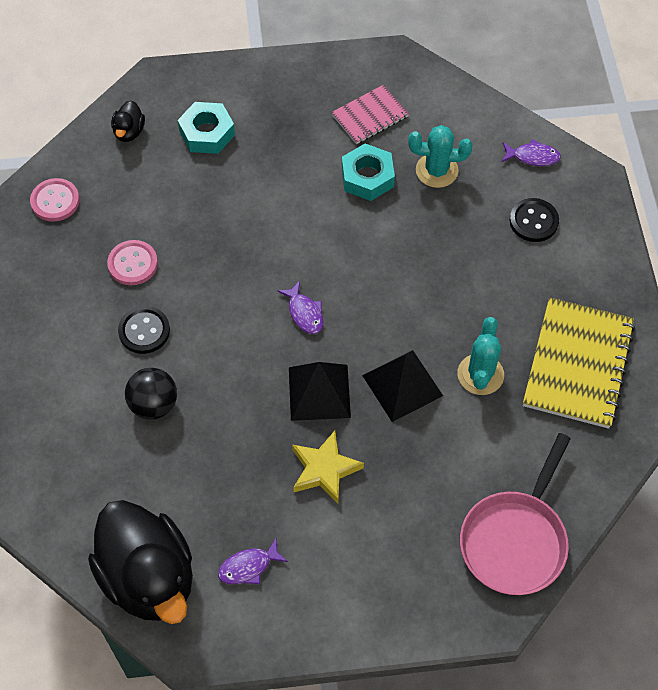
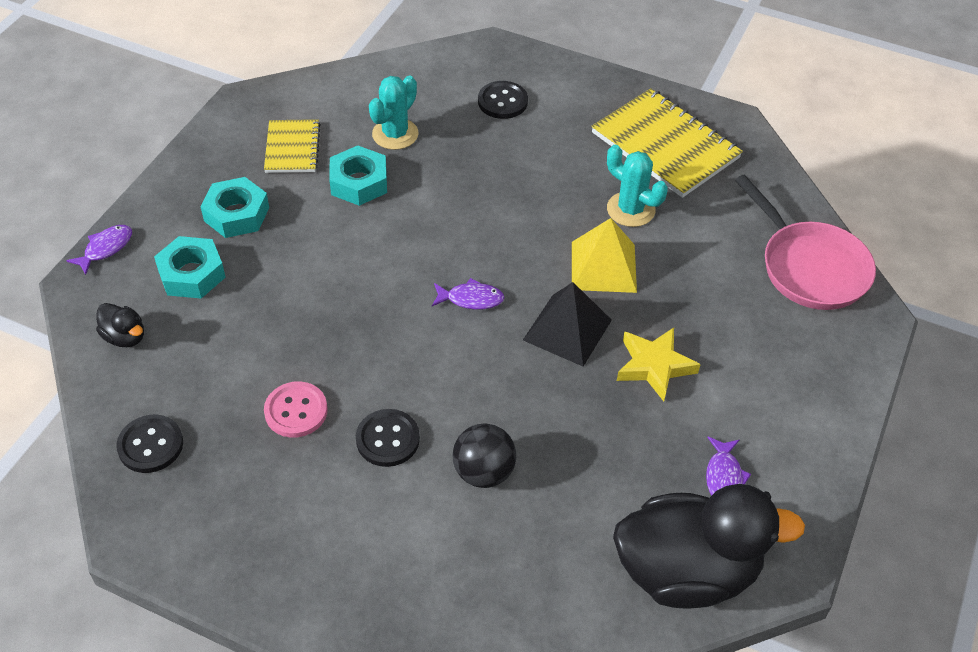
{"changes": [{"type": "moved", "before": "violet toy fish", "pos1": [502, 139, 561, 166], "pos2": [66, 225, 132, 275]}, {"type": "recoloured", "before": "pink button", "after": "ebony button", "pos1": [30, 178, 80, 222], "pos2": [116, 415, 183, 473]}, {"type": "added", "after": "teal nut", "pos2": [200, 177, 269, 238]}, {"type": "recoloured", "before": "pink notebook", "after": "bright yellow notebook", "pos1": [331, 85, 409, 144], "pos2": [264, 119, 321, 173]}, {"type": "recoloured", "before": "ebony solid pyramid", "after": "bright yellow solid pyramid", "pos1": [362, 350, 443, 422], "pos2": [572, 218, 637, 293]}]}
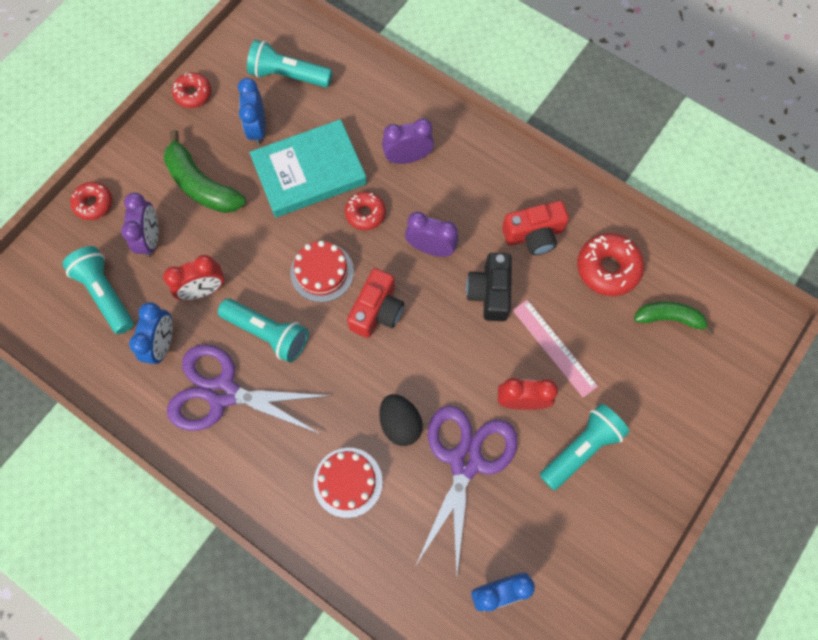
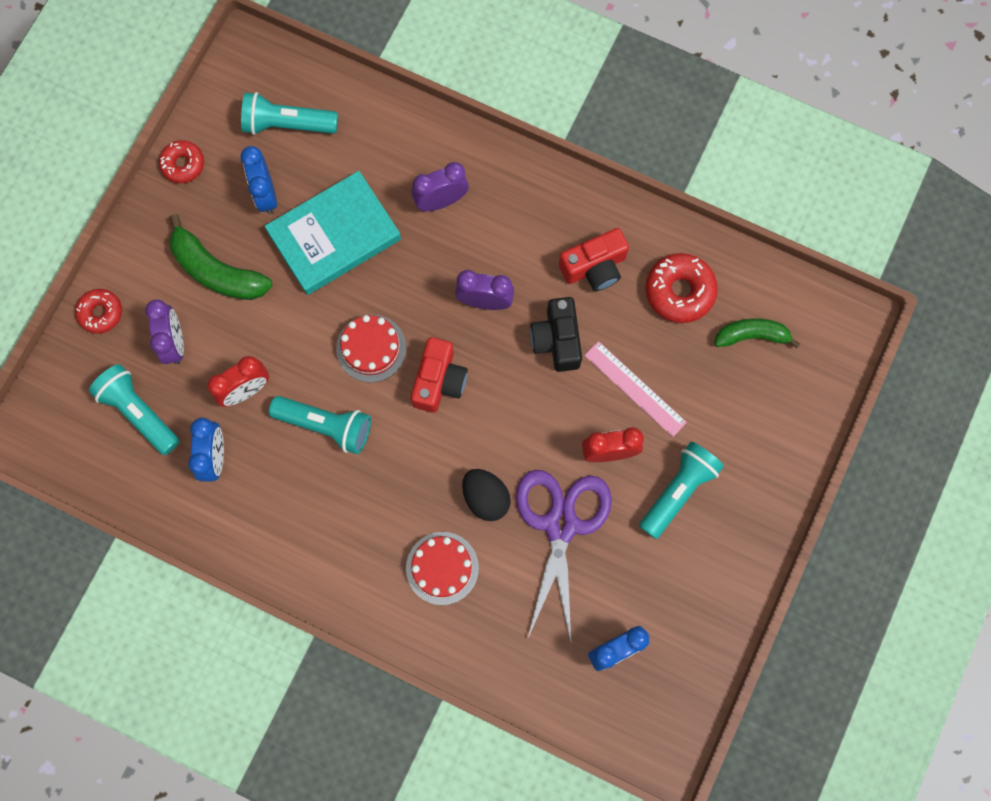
{"changes": [{"type": "removed", "before": "violet scissors", "pos1": [167, 344, 330, 434]}, {"type": "removed", "before": "scarlet doughnut", "pos1": [345, 192, 386, 230]}]}
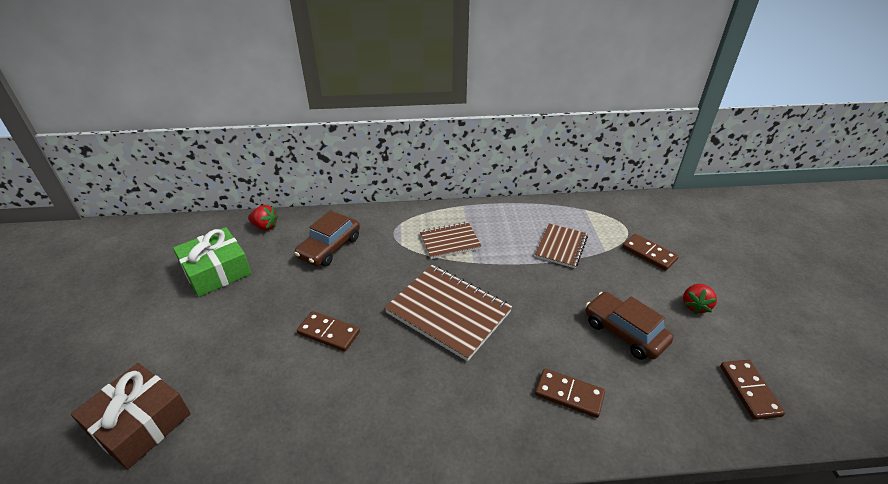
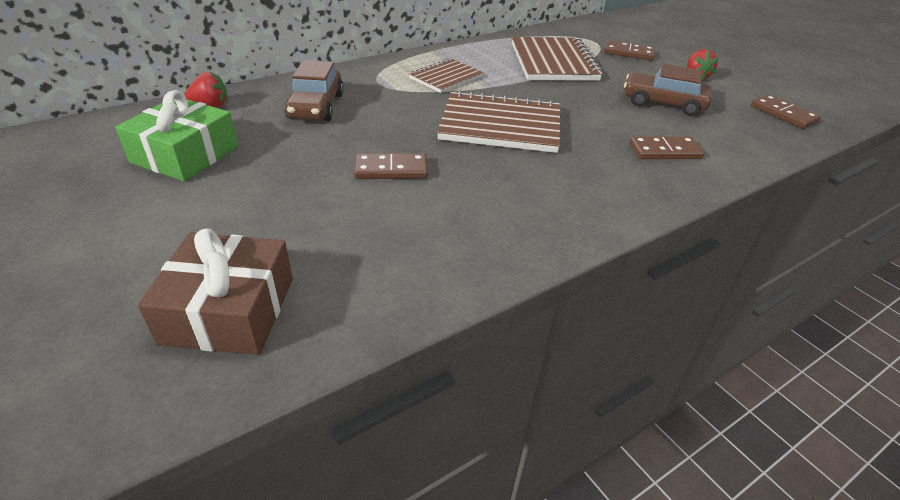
{"changes": [{"type": "resized", "before": "dark brown notebook", "pos1": [535, 224, 588, 268], "pos2": [512, 37, 603, 81], "scale": 1.67}]}
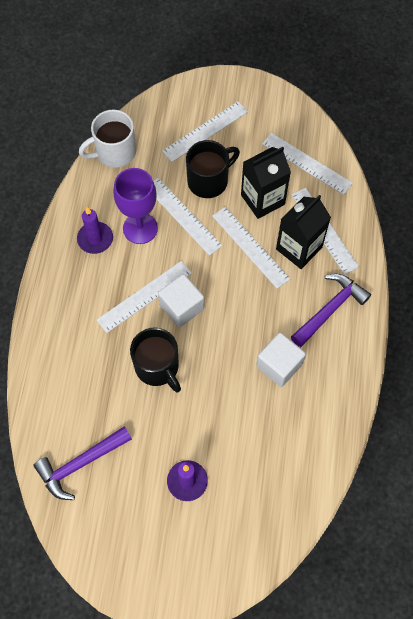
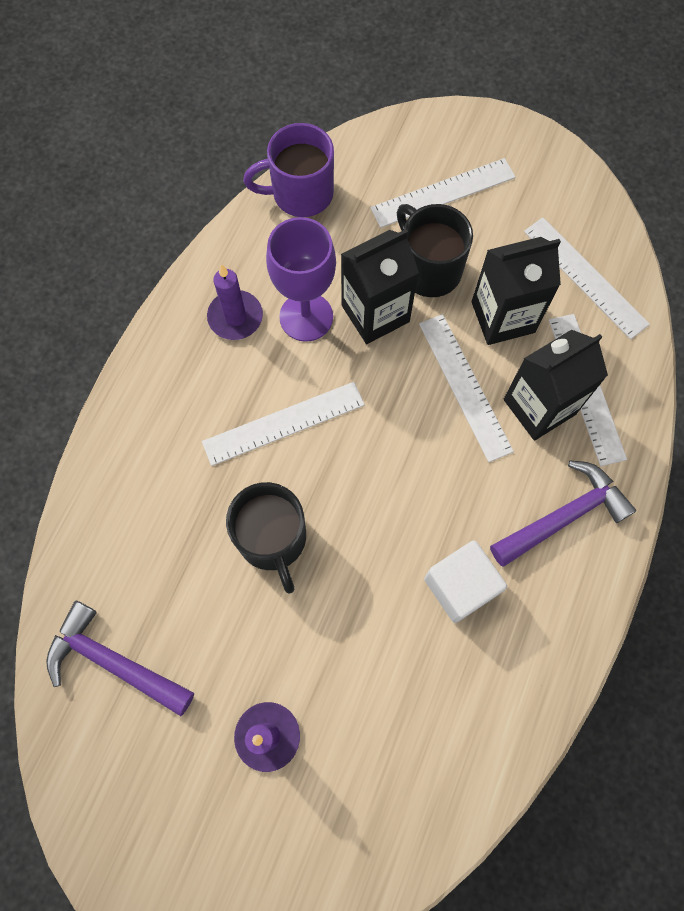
{"changes": [{"type": "turned", "before": "violet hammer", "pos1": [33, 426, 132, 500], "pos2": [46, 600, 194, 716], "turn": 45}, {"type": "recoloured", "before": "snow-white mug", "after": "violet mug", "pos1": [79, 110, 136, 168], "pos2": [243, 123, 334, 217]}, {"type": "replaced", "before": "snow-white ruler", "after": "ebony juice carton", "pos1": [153, 178, 223, 256], "pos2": [341, 229, 419, 344]}, {"type": "turned", "before": "ebony mug", "pos1": [186, 140, 240, 198], "pos2": [397, 204, 473, 297], "turn": -105}, {"type": "removed", "before": "snow-white solid cube", "pos1": [158, 274, 204, 328]}]}
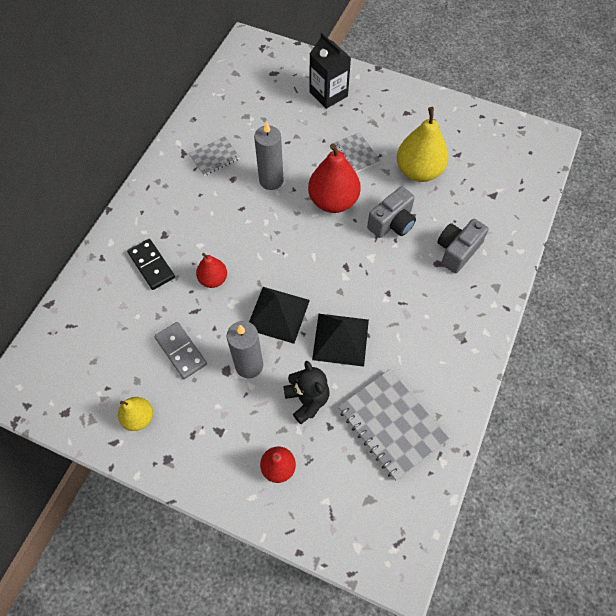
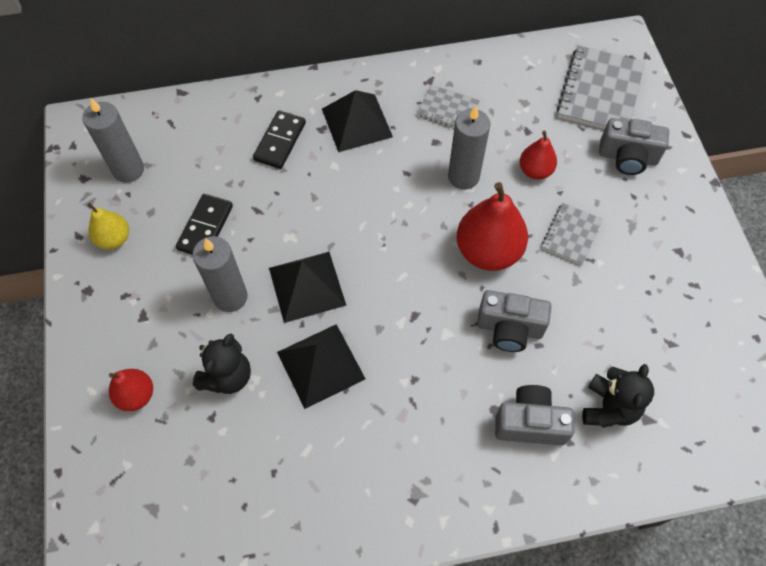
{"changes": [{"type": "added", "after": "grey candle", "pos2": [82, 98, 144, 183]}, {"type": "recoloured", "before": "grey domino", "after": "ebony domino", "pos1": [155, 322, 207, 379], "pos2": [176, 194, 233, 255]}, {"type": "added", "after": "ebony solid pyramid", "pos2": [322, 90, 393, 152]}, {"type": "moved", "before": "scarlet pear", "pos1": [196, 253, 227, 288], "pos2": [520, 131, 557, 180]}, {"type": "moved", "before": "grey notebook", "pos1": [338, 369, 449, 481], "pos2": [557, 45, 645, 129]}, {"type": "added", "after": "ebony stuffed bear", "pos2": [582, 364, 654, 428]}, {"type": "replaced", "before": "ebony juice carton", "after": "grey camera", "pos1": [309, 33, 351, 109], "pos2": [599, 118, 669, 175]}, {"type": "removed", "before": "bright yellow pear", "pos1": [397, 107, 448, 182]}]}
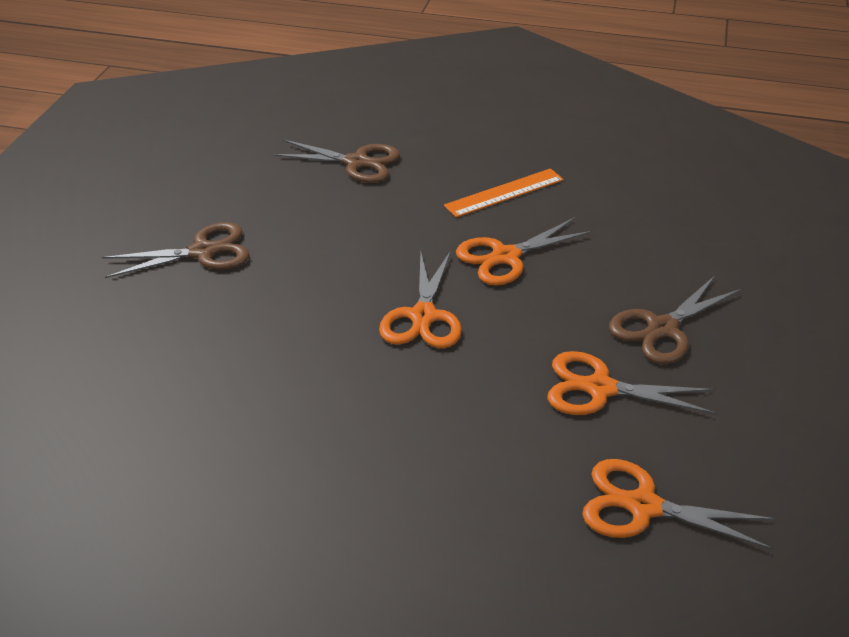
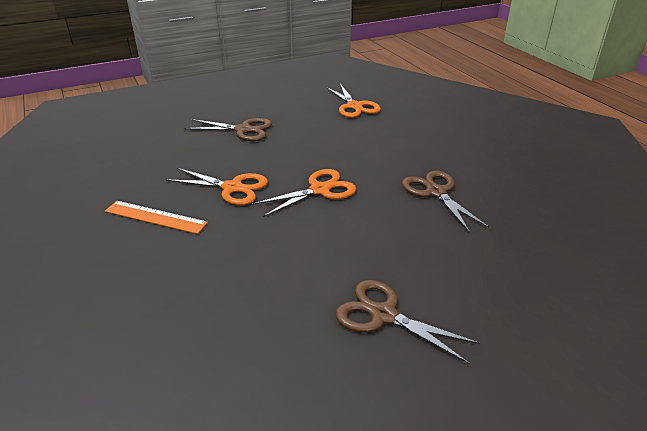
{"changes": [{"type": "moved", "before": "dark brown scissors", "pos1": [272, 139, 400, 183], "pos2": [402, 171, 490, 233]}, {"type": "removed", "before": "orange scissors", "pos1": [547, 351, 716, 415]}]}
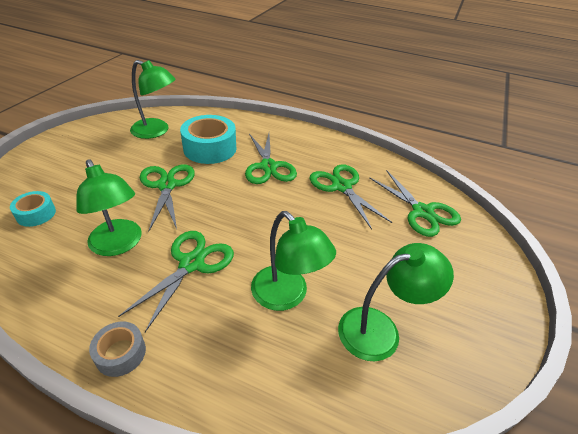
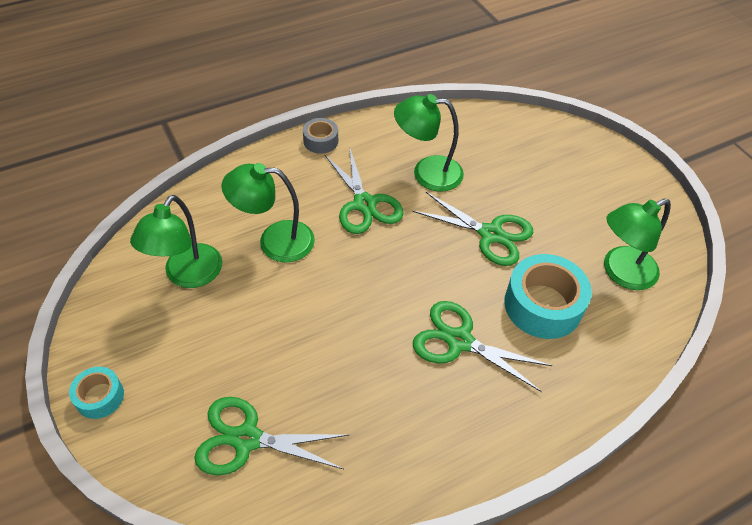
{"changes": [{"type": "moved", "before": "teal roll of tape", "pos1": [10, 191, 56, 227], "pos2": [69, 367, 124, 419]}, {"type": "removed", "before": "green scissors", "pos1": [309, 164, 392, 230]}]}
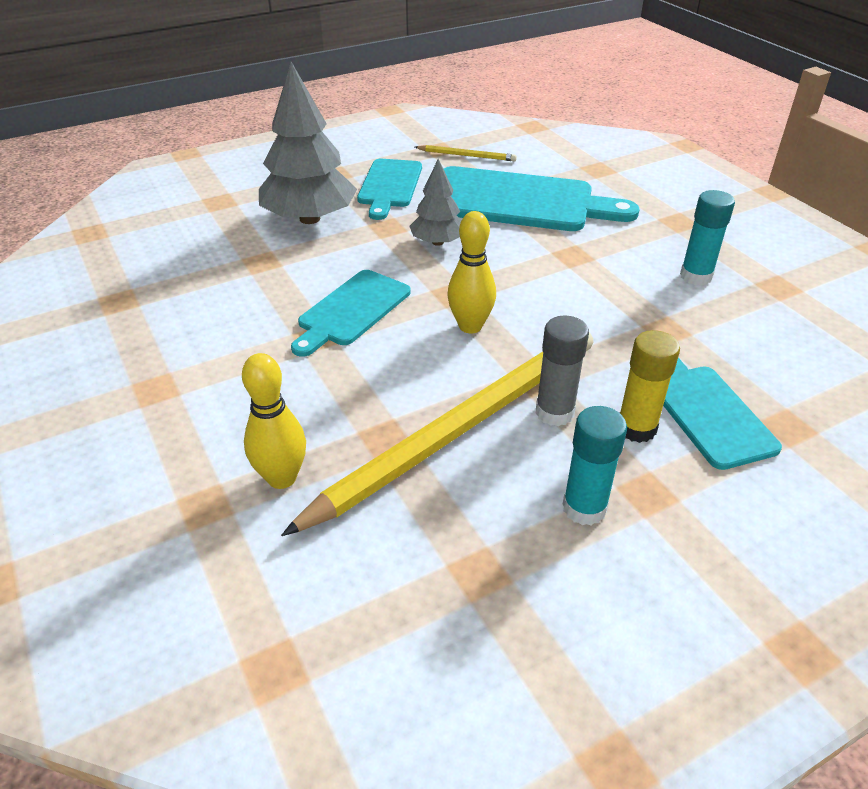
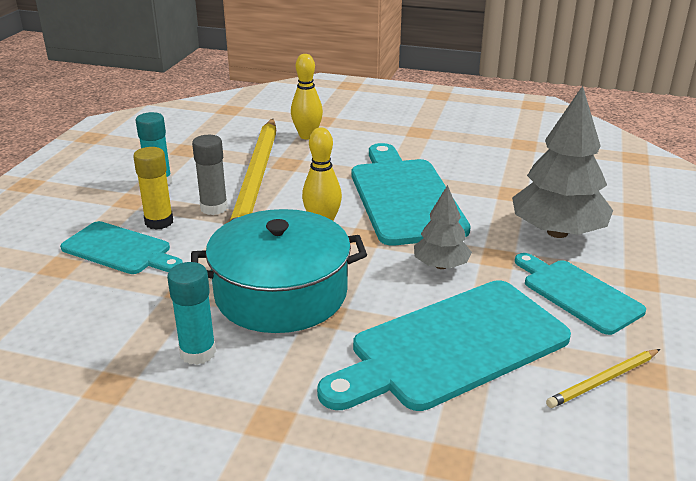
{"changes": [{"type": "added", "after": "teal cooking pot", "pos2": [191, 209, 367, 333]}, {"type": "resized", "before": "teal chopping board", "pos1": [291, 270, 411, 357], "pos2": [352, 143, 471, 245], "scale": 1.69}]}
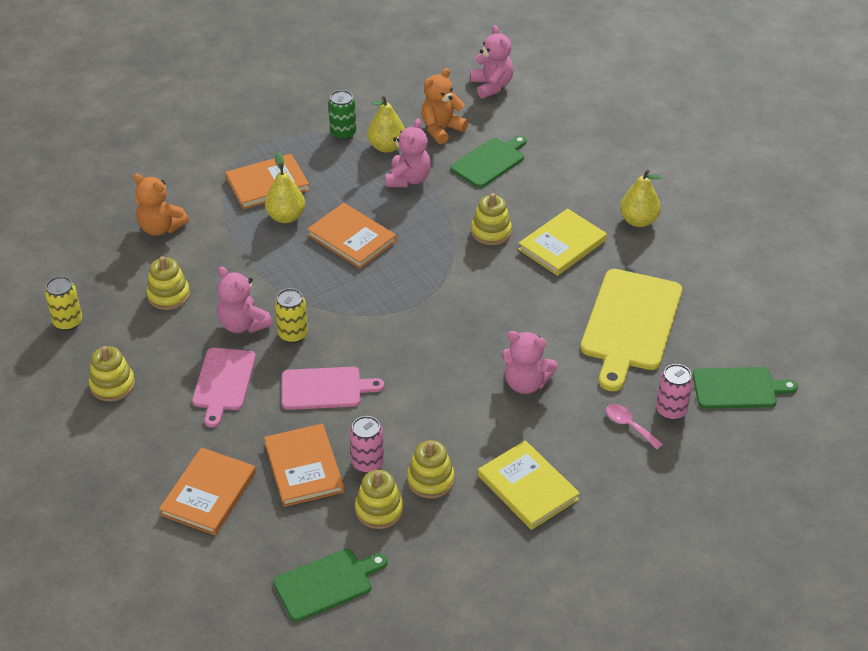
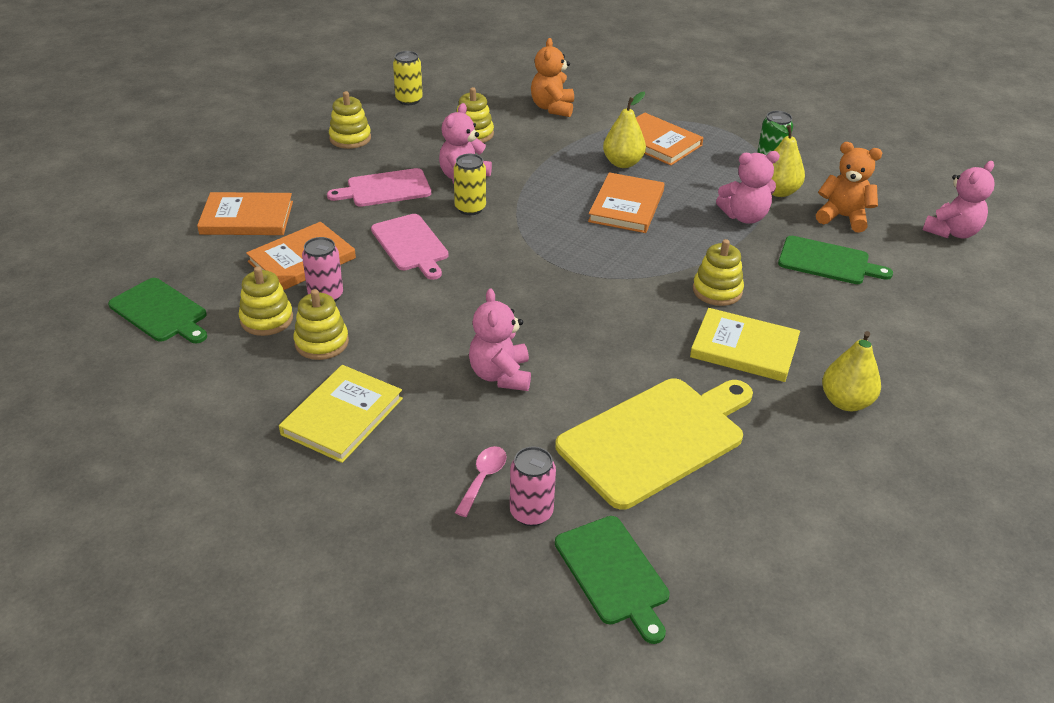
{"changes": [{"type": "turned", "before": "bright yellow chopping board", "pos1": [581, 269, 682, 391], "pos2": [555, 378, 753, 510], "turn": 150}]}
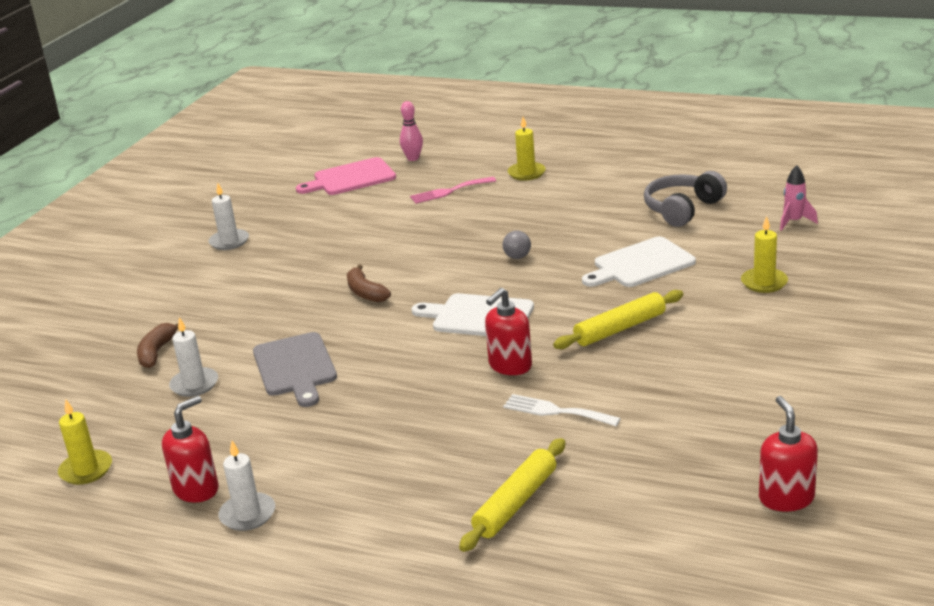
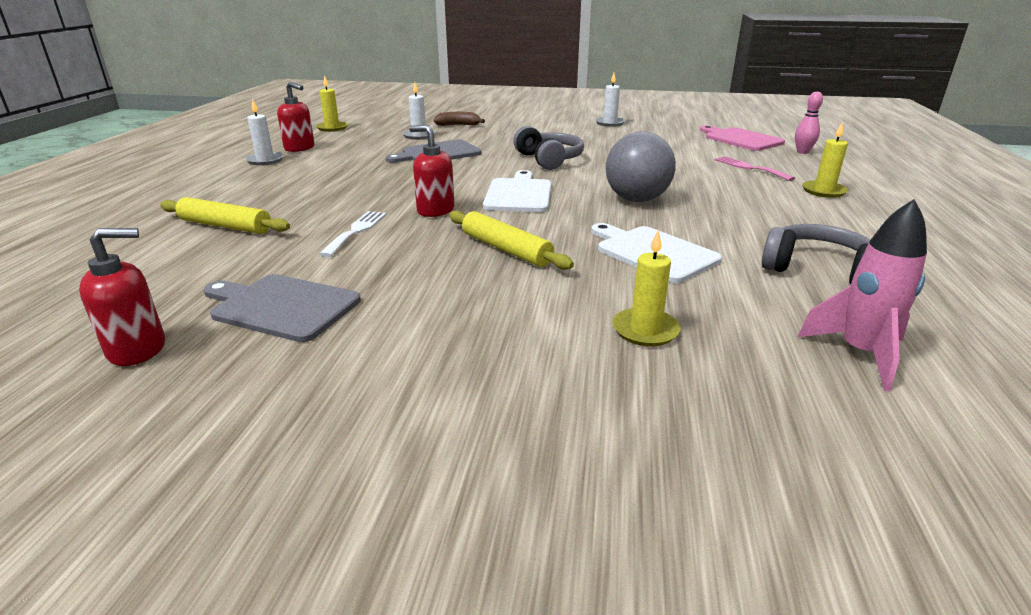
{"changes": [{"type": "added", "after": "grey chopping board", "pos2": [203, 274, 361, 342]}, {"type": "replaced", "before": "dark brown banana", "after": "grey over-ear headphones", "pos1": [347, 264, 391, 302], "pos2": [513, 126, 584, 170]}, {"type": "resized", "before": "grey sphere", "pos1": [503, 230, 531, 259], "pos2": [606, 132, 676, 202], "scale": 2.33}, {"type": "resized", "before": "pink rocket", "pos1": [780, 165, 818, 231], "pos2": [798, 199, 927, 391], "scale": 1.56}]}
